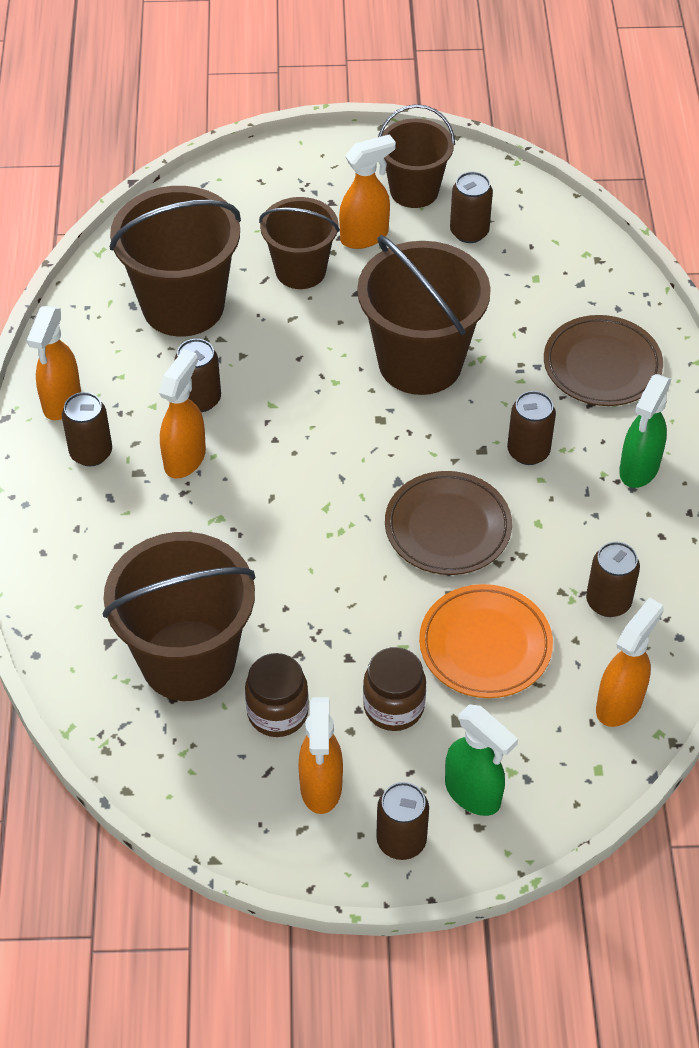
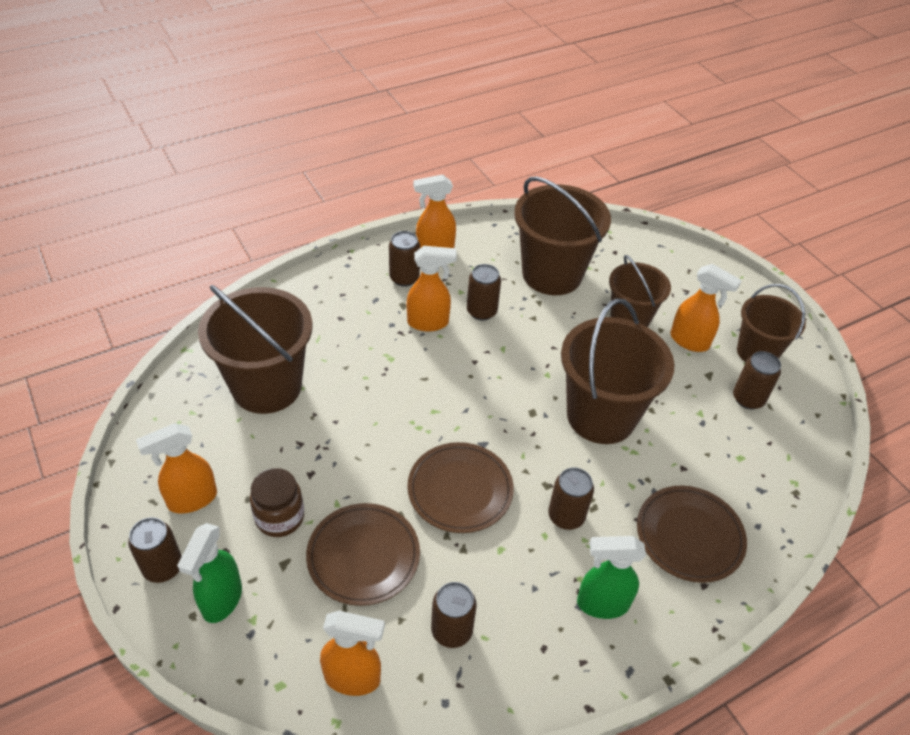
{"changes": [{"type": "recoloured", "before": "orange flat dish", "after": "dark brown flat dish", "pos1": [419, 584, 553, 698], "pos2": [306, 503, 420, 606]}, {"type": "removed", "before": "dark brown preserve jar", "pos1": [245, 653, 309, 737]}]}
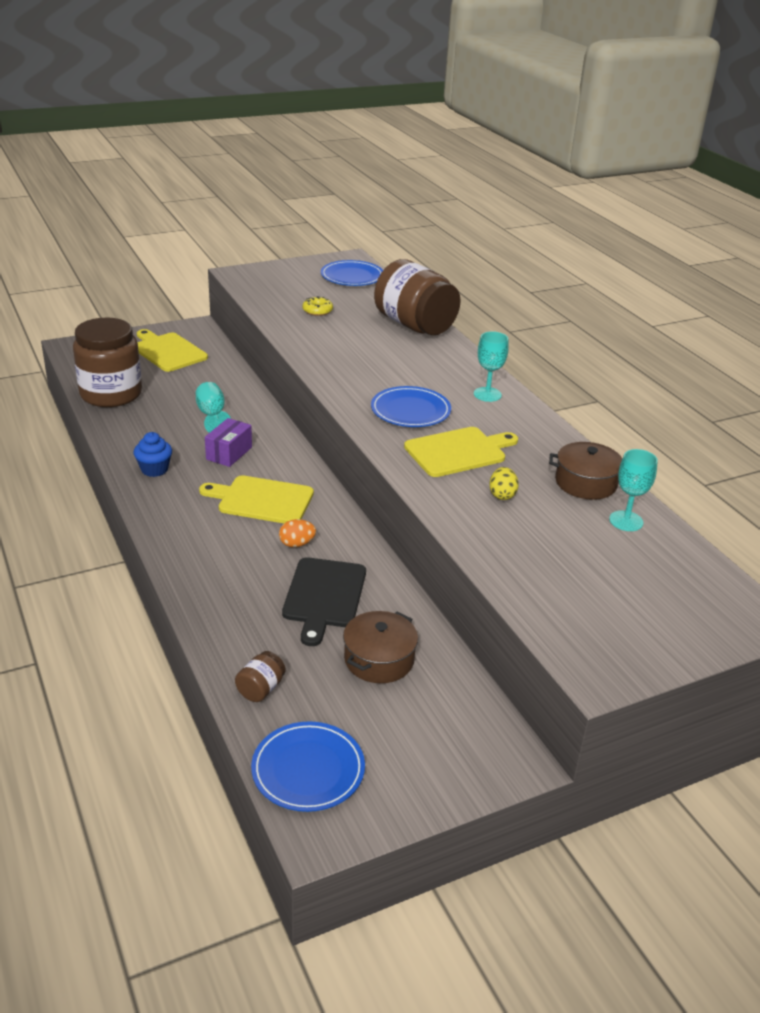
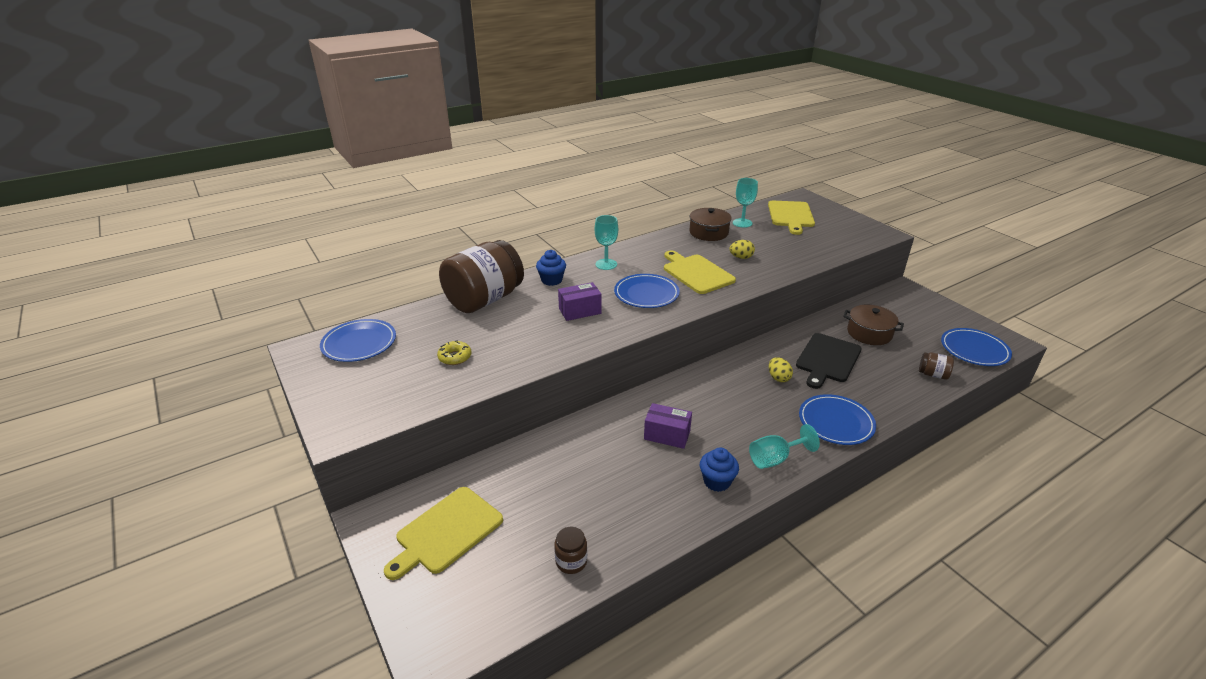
{"changes": [{"type": "added", "after": "royal blue muffin", "pos2": [536, 250, 566, 286]}, {"type": "resized", "before": "dark brown preserve jar", "pos1": [73, 317, 142, 407], "pos2": [554, 527, 587, 574], "scale": 0.4}, {"type": "added", "after": "violet parcel", "pos2": [558, 282, 602, 321]}, {"type": "moved", "before": "teal chalice", "pos1": [196, 382, 231, 433], "pos2": [749, 424, 820, 469]}, {"type": "moved", "before": "bright yellow chopping board", "pos1": [199, 475, 314, 523], "pos2": [768, 201, 815, 235]}, {"type": "recoloured", "before": "orange toy egg", "after": "bright yellow toy egg", "pos1": [279, 519, 316, 547], "pos2": [769, 357, 793, 382]}, {"type": "turned", "before": "ebony chopping board", "pos1": [282, 557, 366, 646], "pos2": [796, 333, 862, 389], "turn": 120}, {"type": "added", "after": "royal blue flat dish", "pos2": [799, 394, 876, 445]}]}
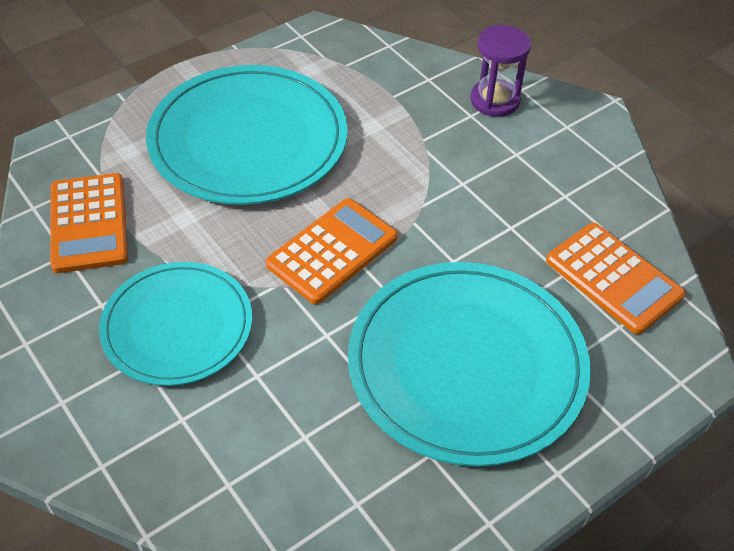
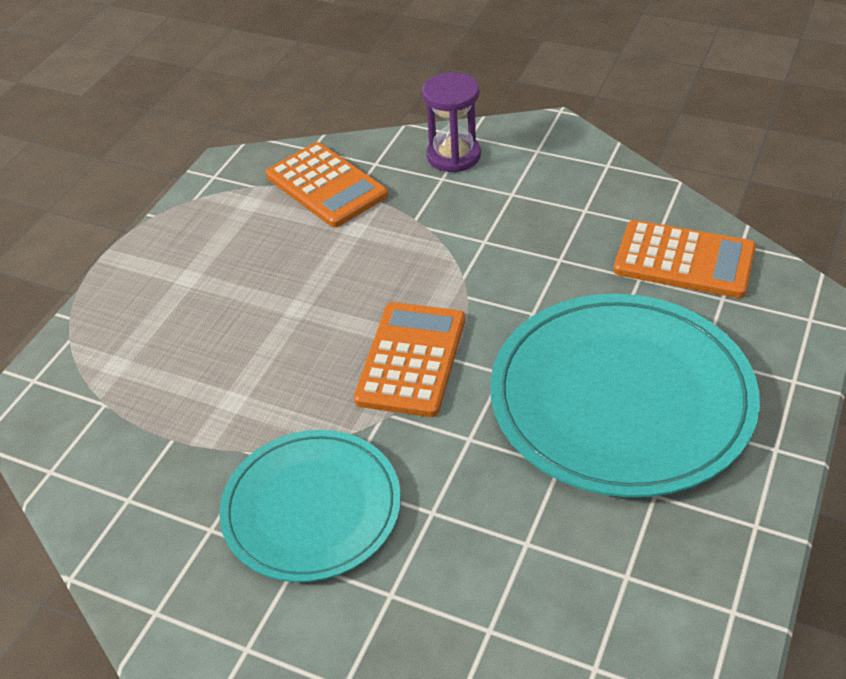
{"changes": [{"type": "moved", "before": "orange pocket calculator", "pos1": [50, 173, 128, 273], "pos2": [266, 142, 388, 227]}, {"type": "removed", "before": "teal flat dish", "pos1": [146, 65, 348, 205]}]}
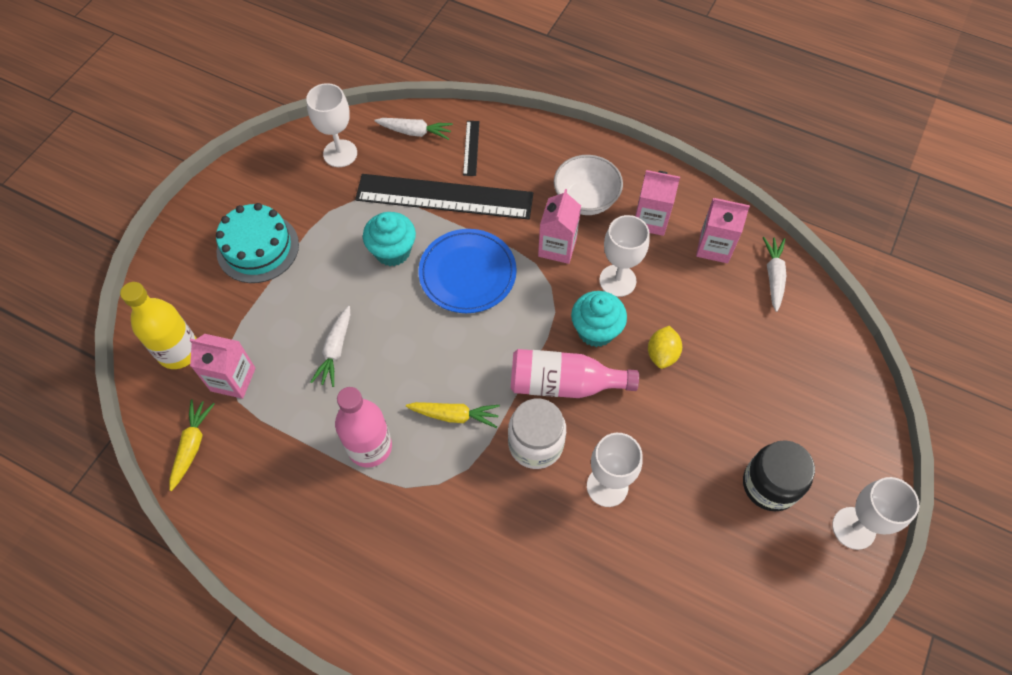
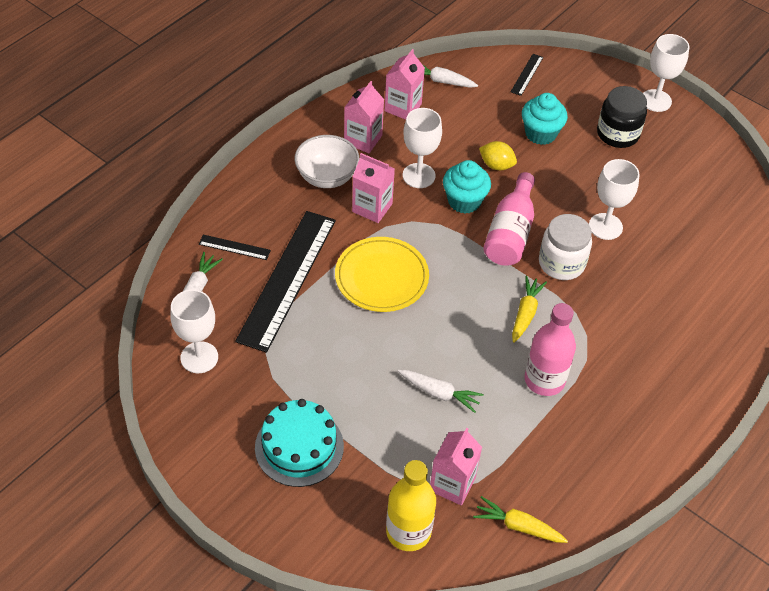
{"changes": [{"type": "recoloured", "before": "royal blue flat dish", "after": "bright yellow flat dish", "pos1": [418, 229, 517, 313], "pos2": [335, 237, 429, 312]}, {"type": "added", "after": "ebony ruler", "pos2": [510, 54, 543, 96]}, {"type": "moved", "before": "teal muffin", "pos1": [363, 212, 416, 266], "pos2": [522, 93, 568, 145]}]}
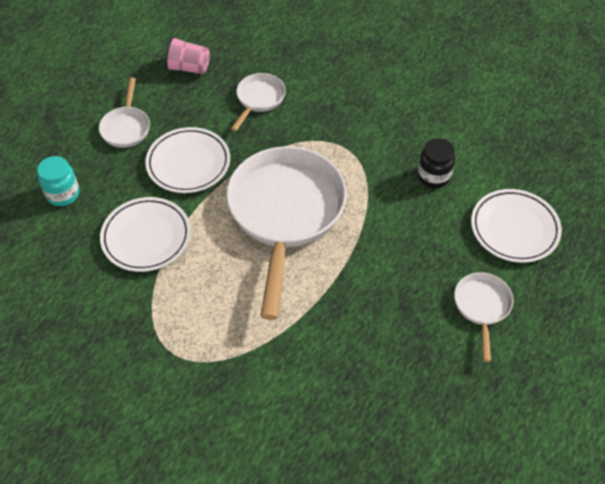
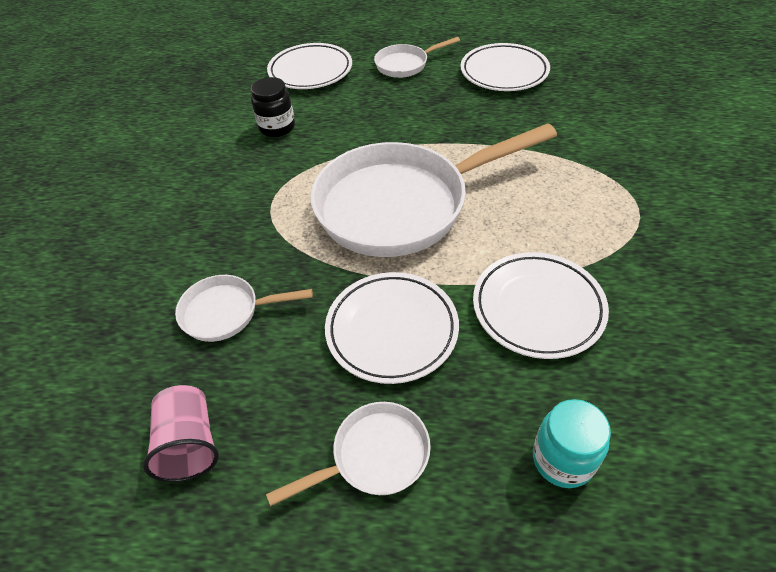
{"changes": [{"type": "added", "after": "snow-white flat dish", "pos2": [461, 43, 550, 91]}]}
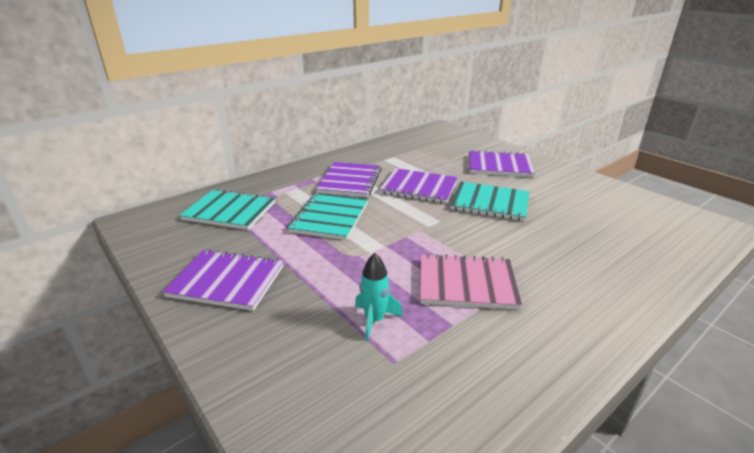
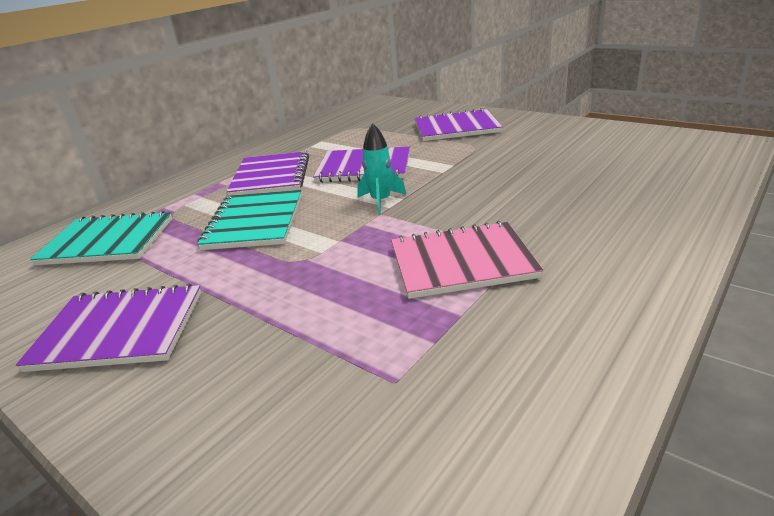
{"changes": [{"type": "moved", "before": "teal rocket", "pos1": [355, 253, 403, 341], "pos2": [357, 123, 406, 215]}, {"type": "removed", "before": "teal notebook", "pos1": [450, 182, 530, 221]}]}
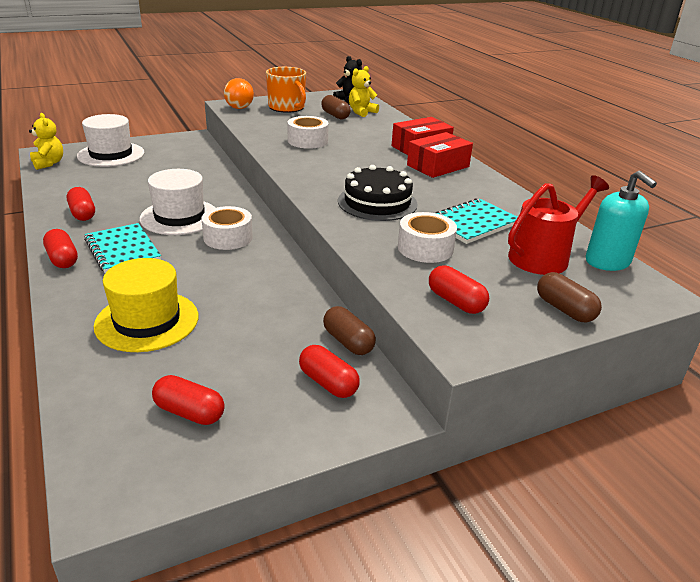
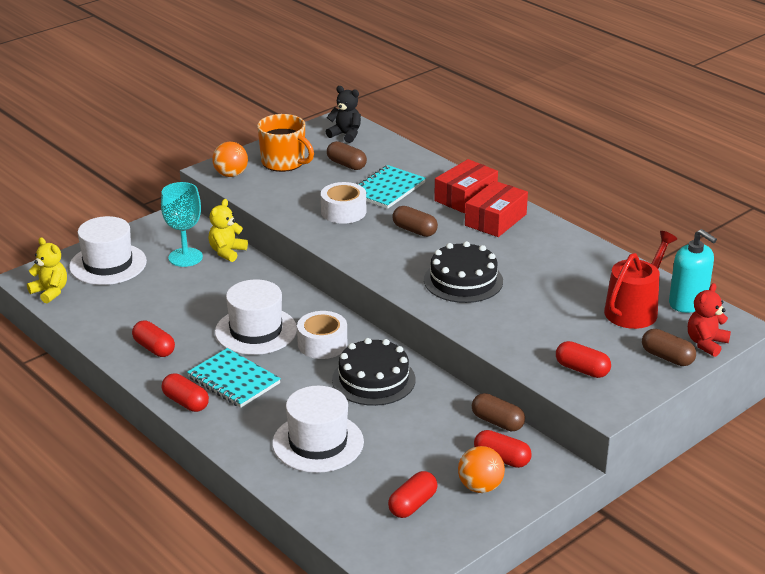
{"changes": [{"type": "added", "after": "teal chalice", "pos2": [161, 182, 203, 267]}, {"type": "moved", "before": "bright yellow stuffed bear", "pos1": [349, 66, 379, 117], "pos2": [208, 199, 248, 262]}, {"type": "recoloured", "before": "bright yellow hat", "after": "snow-white hat", "pos1": [94, 258, 198, 352], "pos2": [272, 386, 364, 473]}, {"type": "added", "after": "ebony layer cake", "pos2": [332, 338, 416, 406]}, {"type": "moved", "before": "teal notebook", "pos1": [436, 198, 518, 244], "pos2": [358, 165, 426, 209]}, {"type": "turned", "before": "scarlet capsule", "pos1": [152, 375, 225, 425], "pos2": [388, 471, 438, 518], "turn": -60}, {"type": "added", "after": "dark brown capsule", "pos2": [392, 206, 438, 237]}, {"type": "added", "after": "orange sphere", "pos2": [458, 446, 505, 493]}, {"type": "added", "after": "scarlet stuffed bear", "pos2": [688, 283, 731, 357]}, {"type": "removed", "before": "snow-white roll of tape", "pos1": [398, 212, 457, 263]}]}
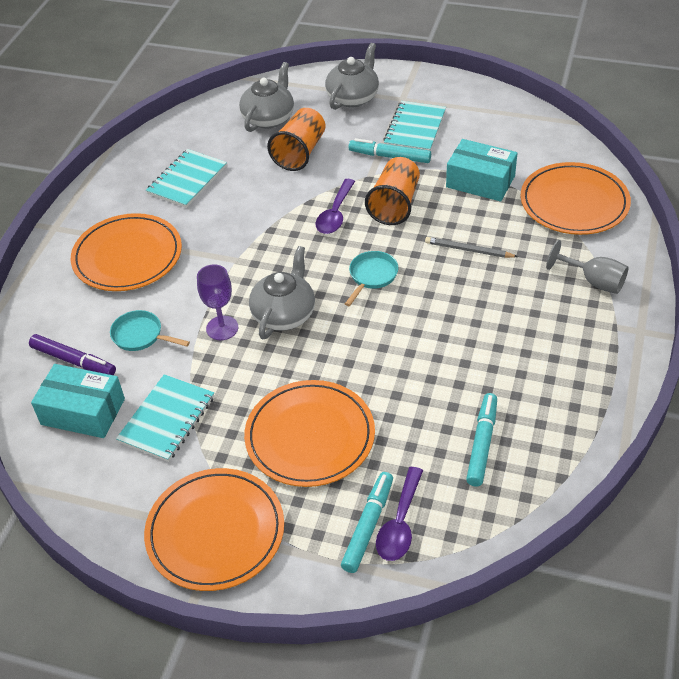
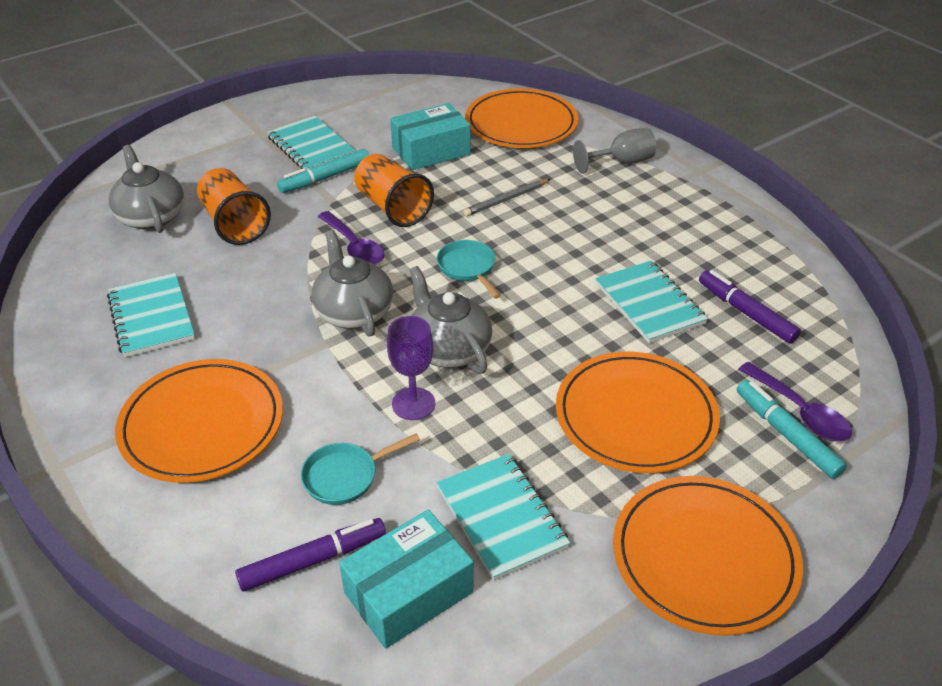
{"changes": [{"type": "moved", "before": "grey tea pot", "pos1": [325, 43, 379, 110], "pos2": [311, 230, 393, 337]}, {"type": "added", "after": "teal notebook", "pos2": [595, 261, 708, 343]}, {"type": "recoloured", "before": "teal felt pen", "after": "violet felt pen", "pos1": [466, 393, 497, 487], "pos2": [699, 270, 801, 344]}]}
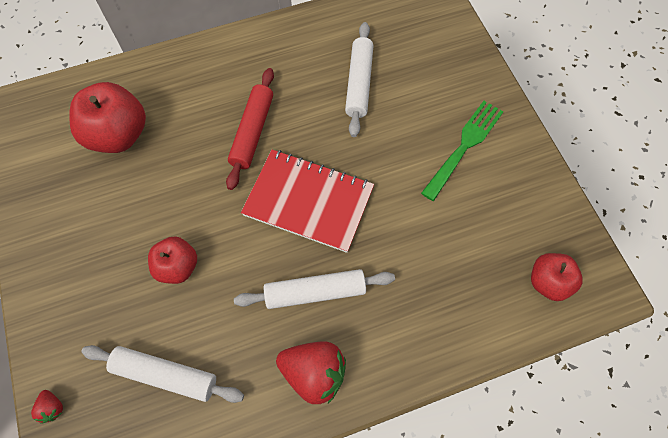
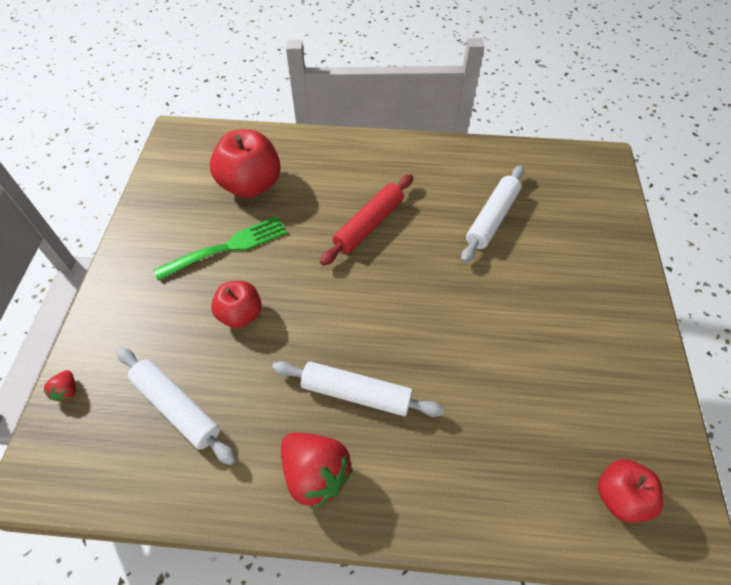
{"changes": [{"type": "moved", "before": "green dinner fork", "pos1": [421, 101, 504, 201], "pos2": [153, 216, 287, 280]}, {"type": "removed", "before": "scarlet notebook", "pos1": [241, 150, 374, 253]}]}
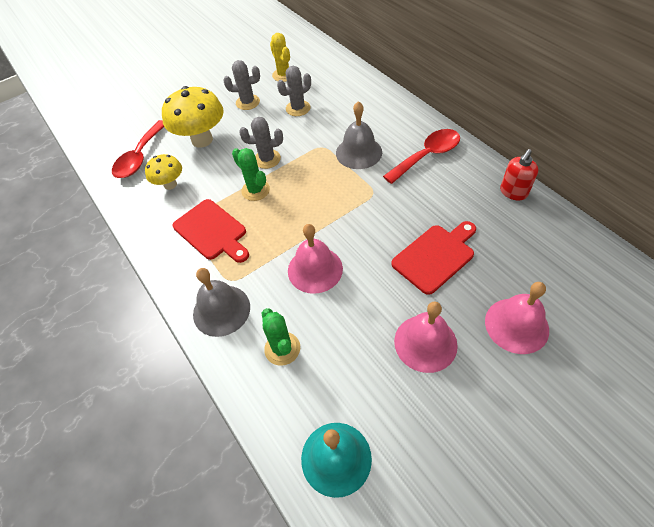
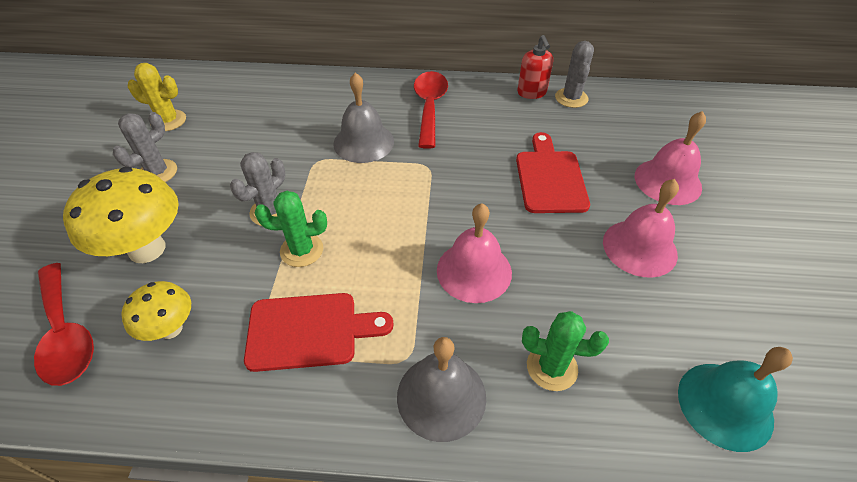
{"changes": [{"type": "moved", "before": "grey saguaro cactus", "pos1": [277, 66, 311, 116], "pos2": [555, 41, 594, 108]}]}
